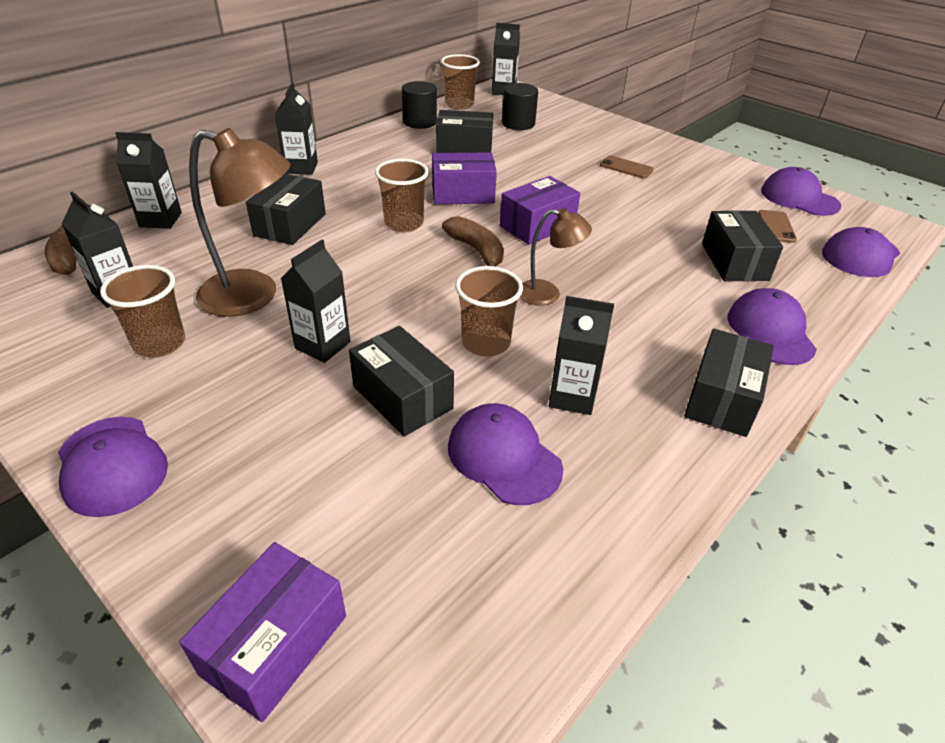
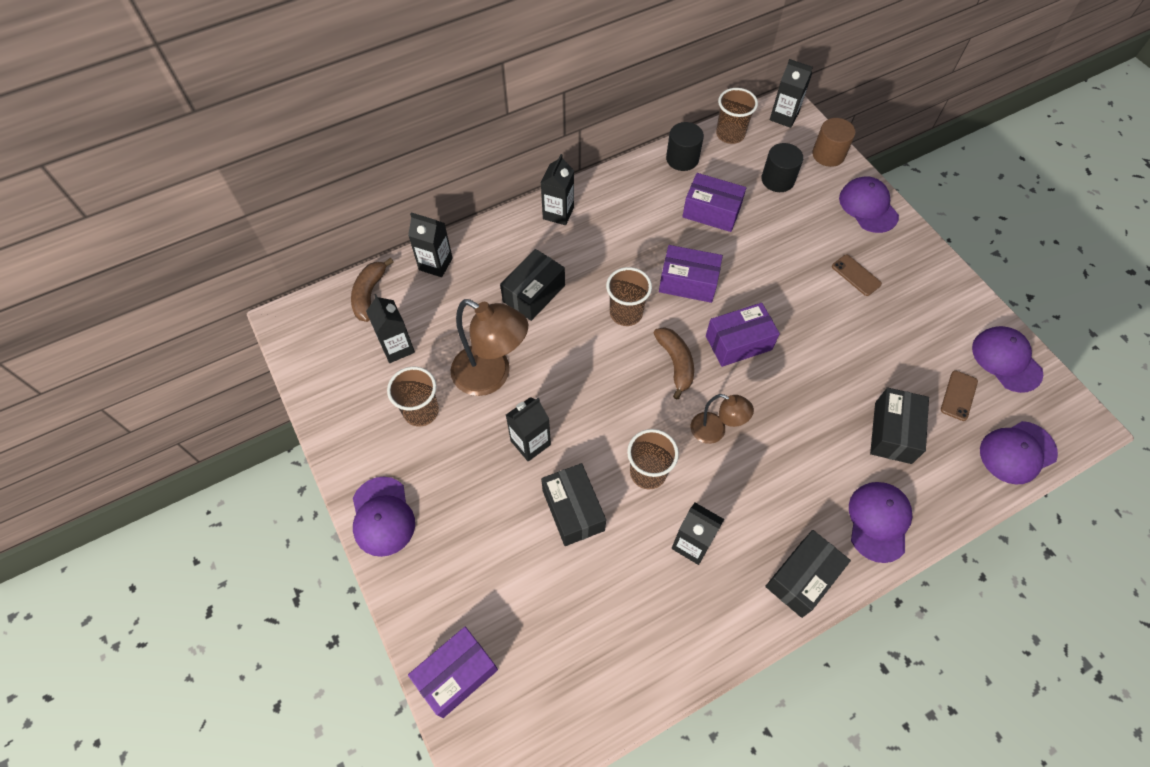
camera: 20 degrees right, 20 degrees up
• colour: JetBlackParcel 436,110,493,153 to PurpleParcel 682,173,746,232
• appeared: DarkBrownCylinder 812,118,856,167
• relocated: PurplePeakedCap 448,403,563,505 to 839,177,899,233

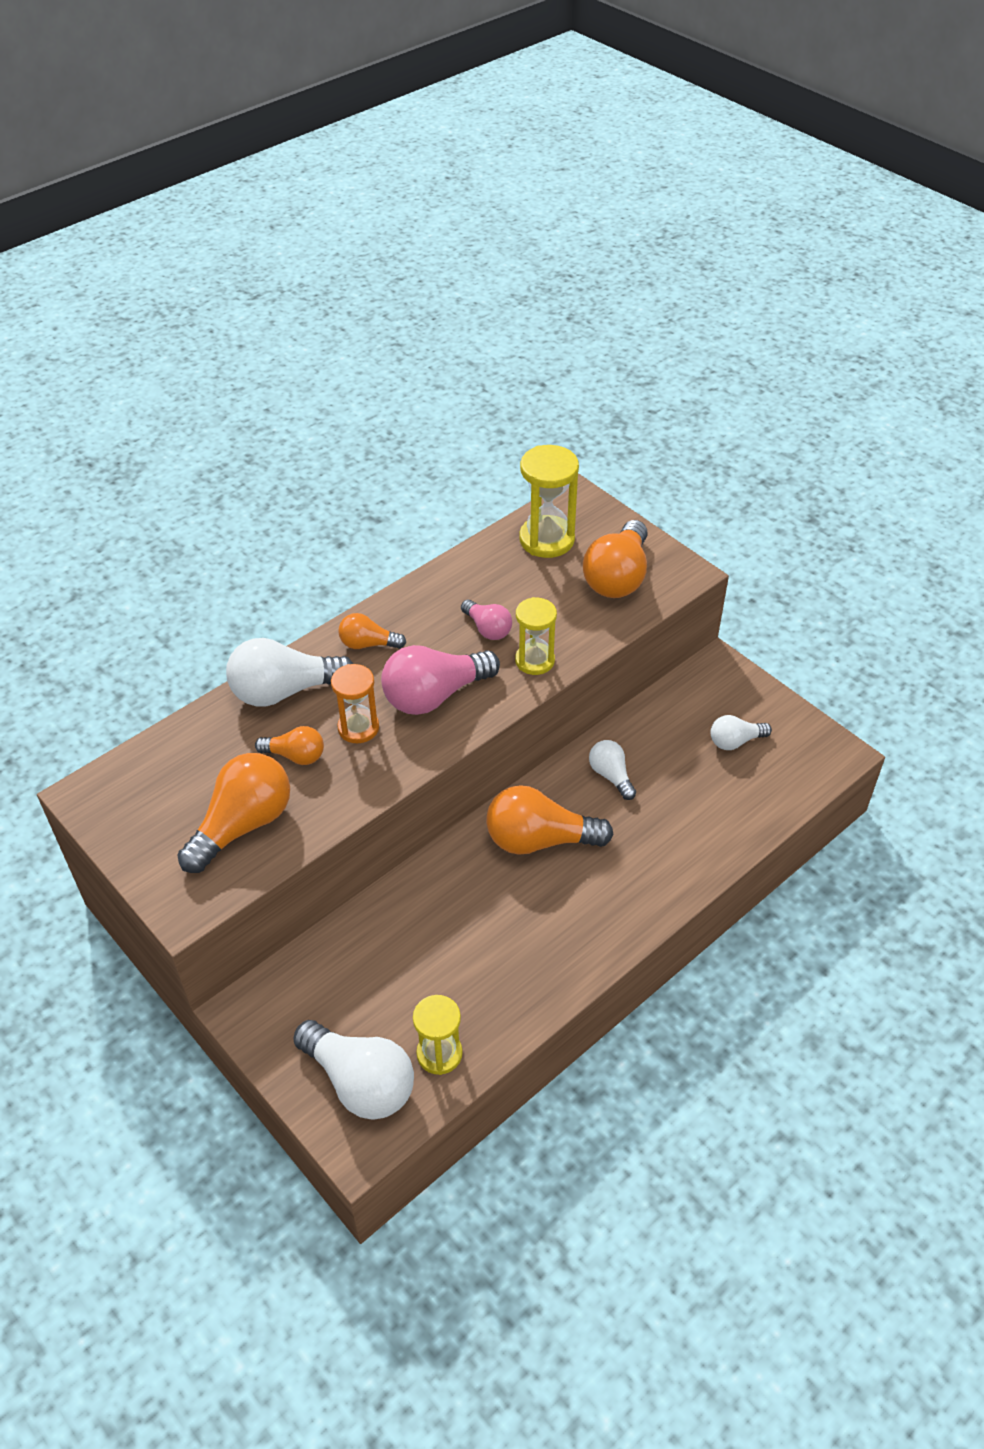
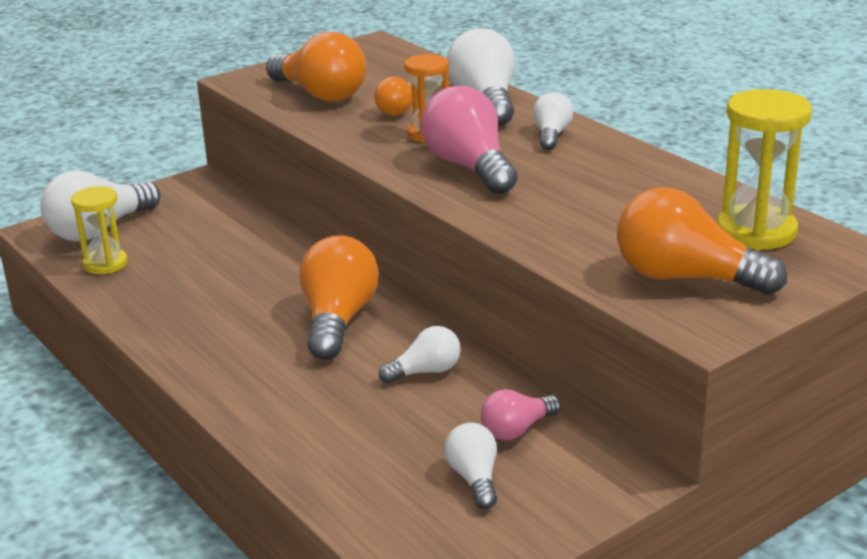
camera: 95 degrees right, 20 degrees down
• relocated: PinkLightBulb 461,600,512,640 to 481,389,561,440
• colour: BrightOrangeLightBulb 338,613,406,649 to WhiteLightBulb 533,92,573,150
• missing: GoldenSandTimer 515,597,557,675

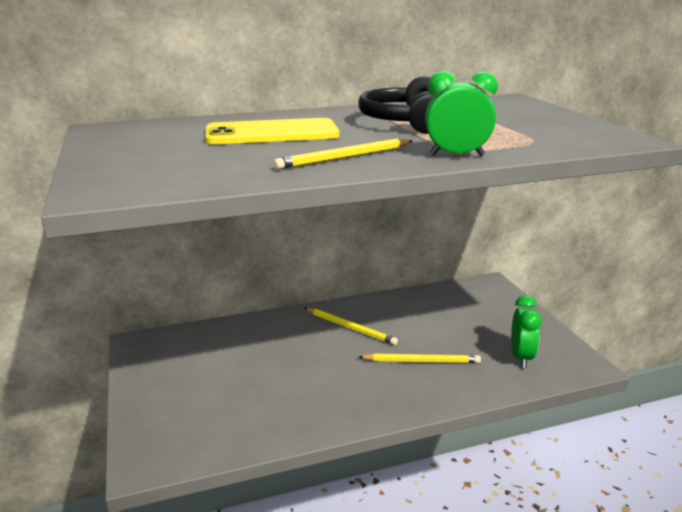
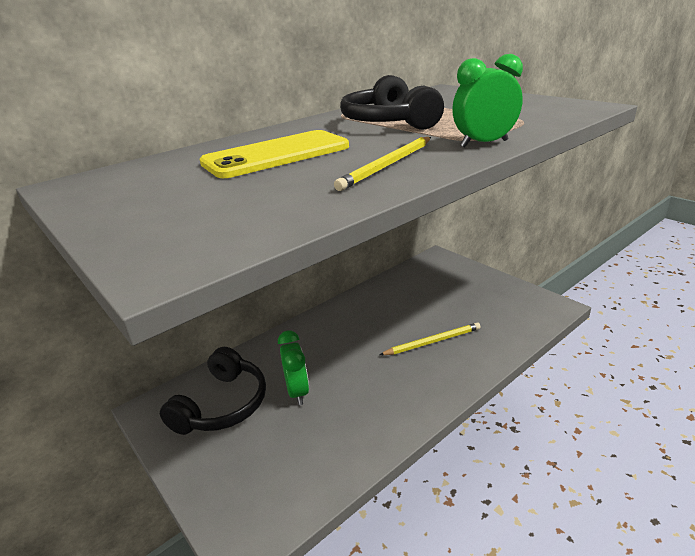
camera: 20 degrees left, 5 degrees up
• appeared: JetBlackHeadset 160,347,266,435
• relocated: LeafGreenBedsideClock 511,295,542,368 to 278,331,309,405
• missing: GoldenPencil 305,308,398,345

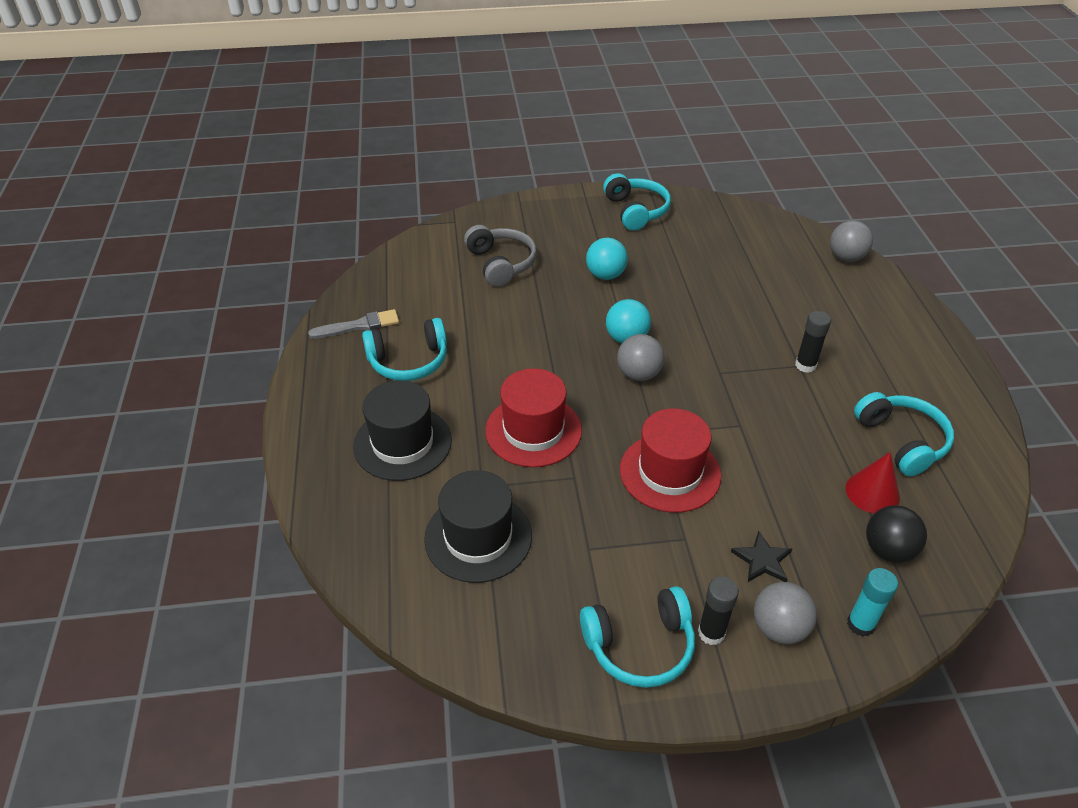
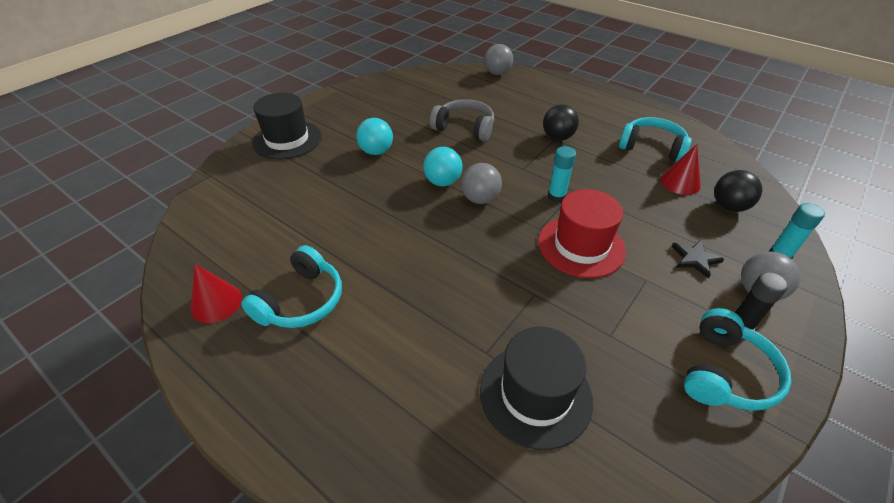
camera: 45 degrees left, 0 degrees up
• exchanged: GrayPaintbrush 308,309,399,339 to RedCone 191,264,242,323
• relocated: JetBlackHat 353,380,452,481 to 252,93,322,159
• relocated: GrayHeadset 464,225,537,287 to 430,99,494,141
• exchanged: JetBlackStickOfGlue 795,311,831,373 to JetBlackBall 543,105,579,141
• appeared: AquaStickOfGlue 548,146,576,203
• missing: RedHat 485,368,582,467
• missing: AquaHeadset 603,173,671,231

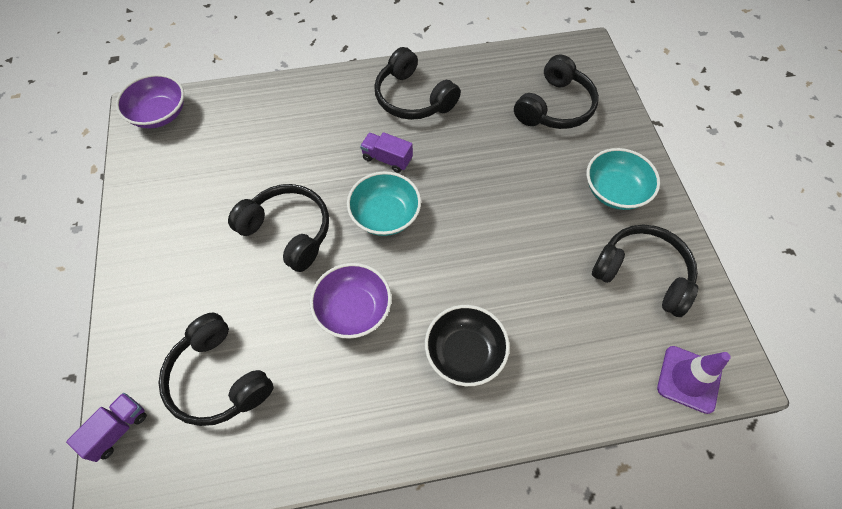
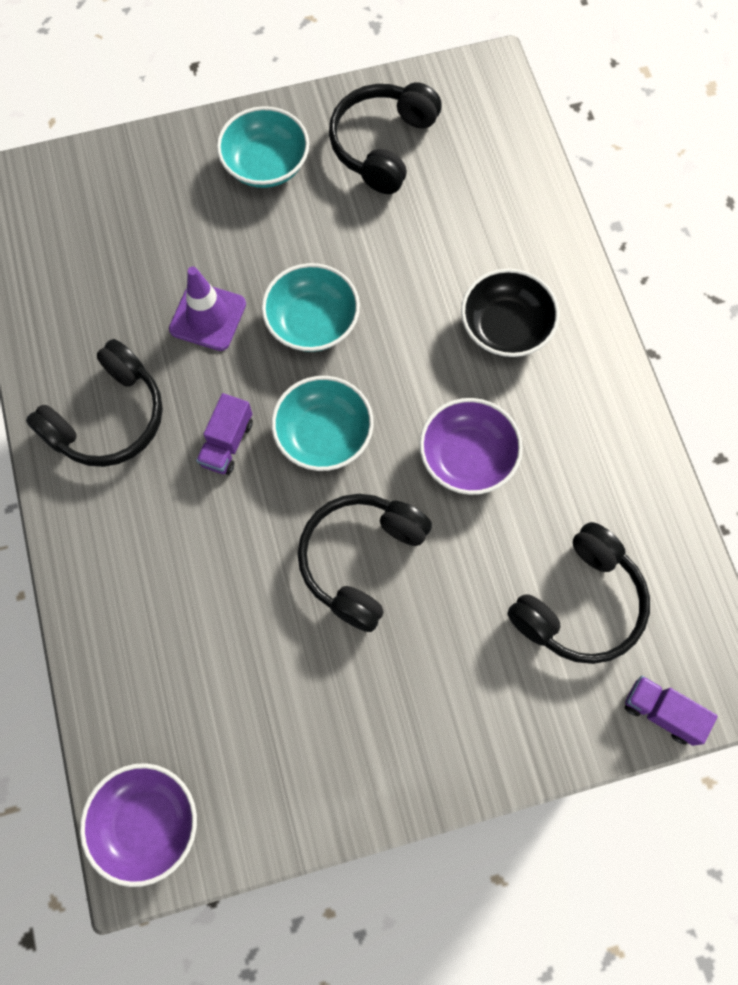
camera: 95 degrees left, 10 degrees up
• relocated: PurpleTrafficCone 657,346,731,414 to 169,267,246,351
• appeared: AquaServingBowl 262,263,360,352
• missing: JetBlackHeadset 514,54,599,129

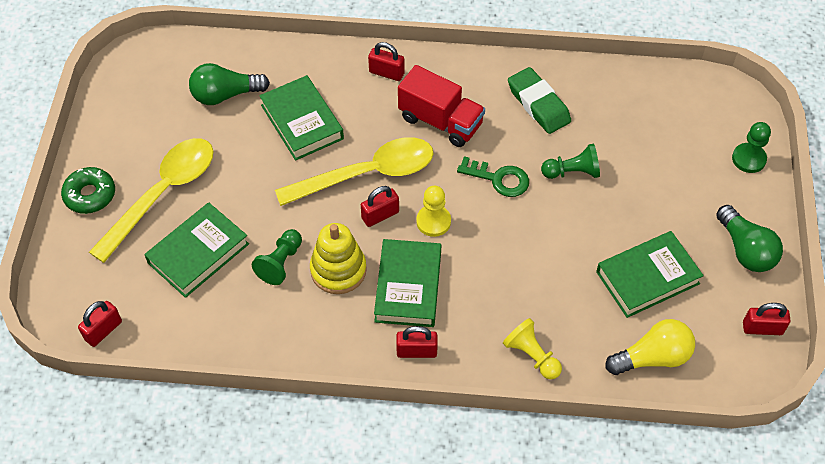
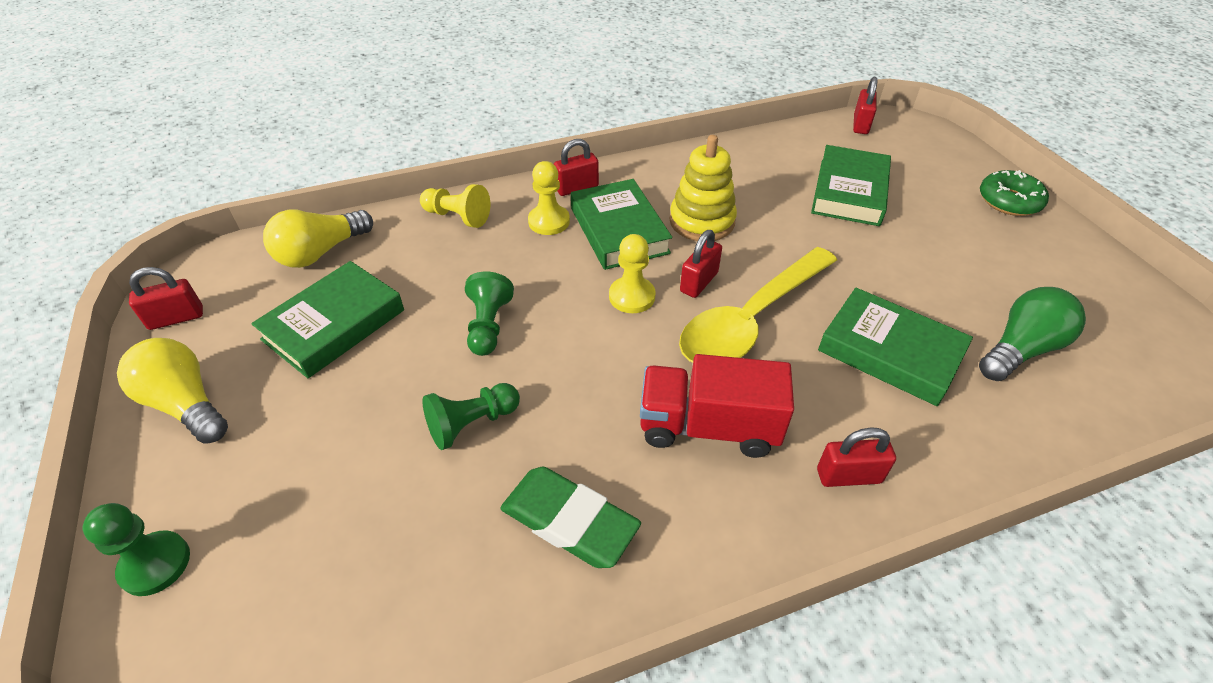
camera: 155 degrees right, 10 degrees down
• colour: LeafGreenLightBulb 716,205,783,272 to GoldenLightBulb 117,338,228,443
• relocated: LeafGreenChessPawn 252,229,302,285 to 465,272,514,356
• appeared: GoldenChessPawn 528,161,570,235
• missing: GoldenTablespoon 89,138,213,263
• missing: LeafGreenKey 457,156,529,197

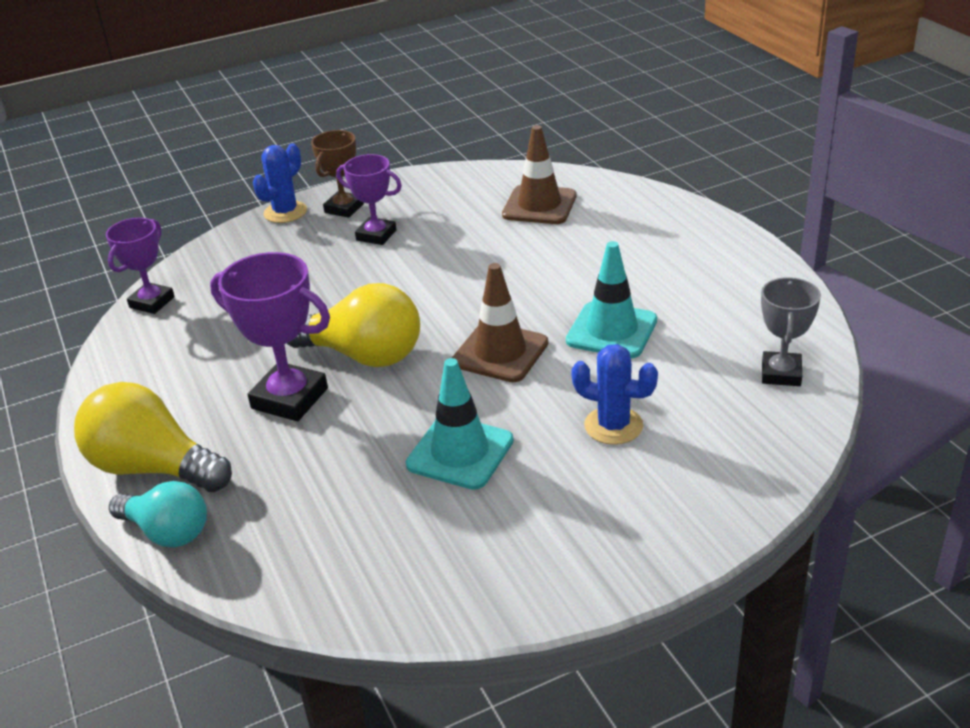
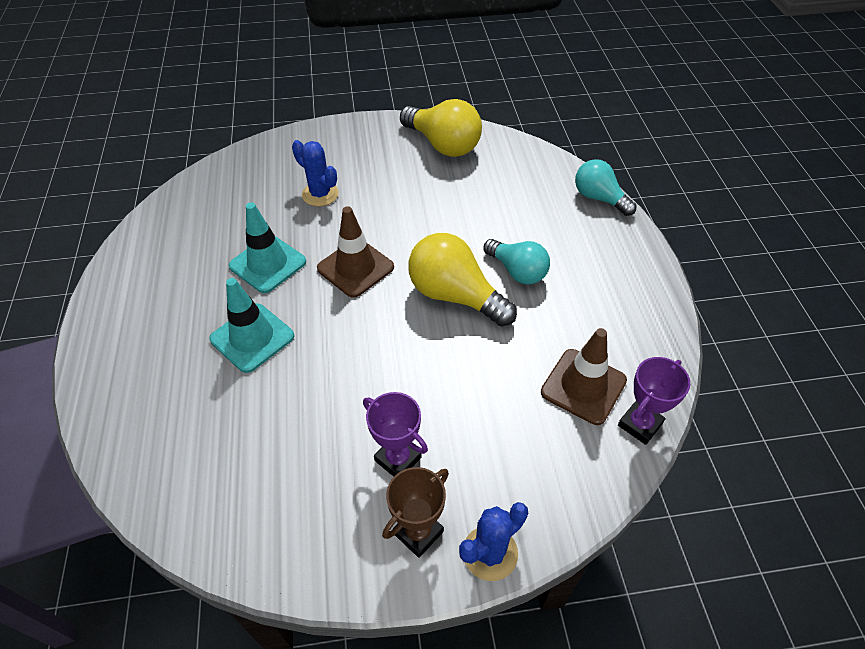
camera: 165 degrees left, 15 degrees up
• relocated: AquaTrafficCone 406,358,514,490 to 209,278,294,373
• relocated: GoldenLightBulb 74,382,232,492 to 400,99,482,157
• exchanged: PurplePrizeCup 210,252,330,421 to AquaLightBulb 484,239,550,284
• relocated: DarkBrownTrafficCone 502,125,576,224 to 541,328,627,425
• missing: GrayPrizeCup 761,277,821,386

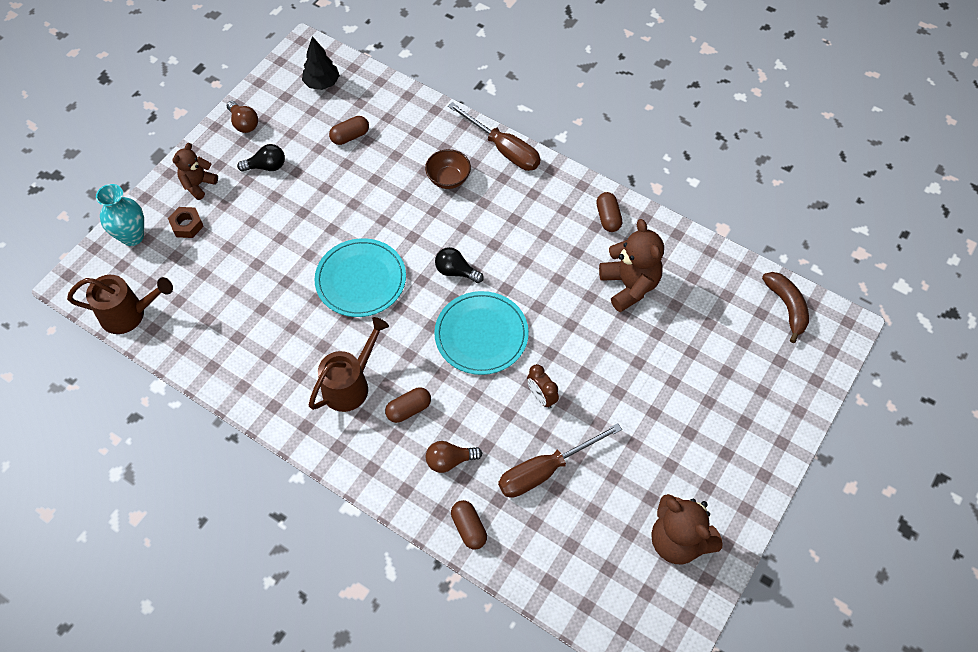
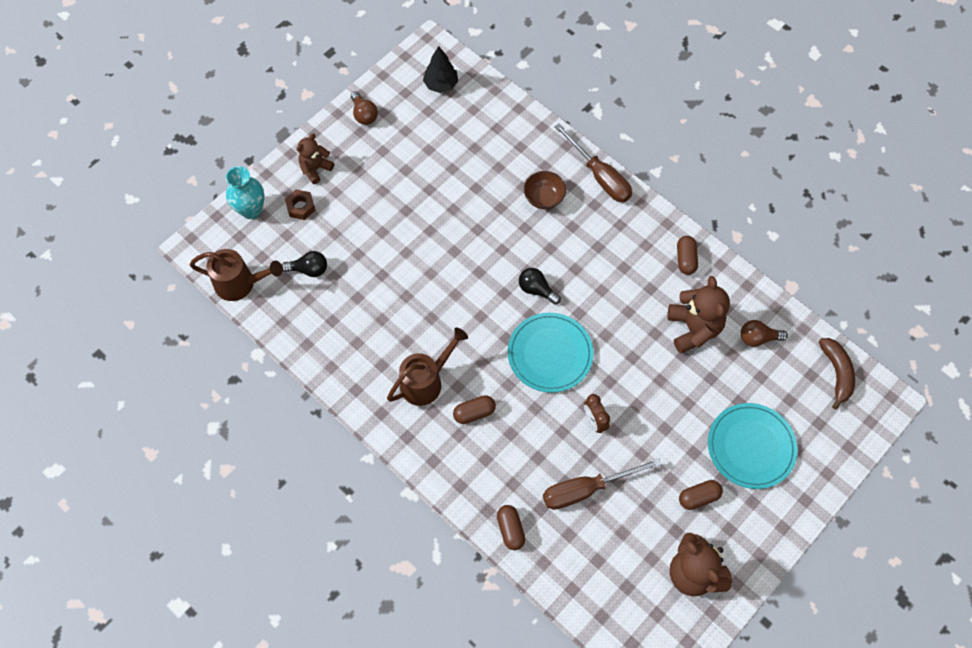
camera: 10 degrees right, 5 degrees up
• relocated: JetBlackLightBulb 237,144,285,172 to 282,251,327,277
• relocated: DarkBrownPill 329,116,369,145 to 679,480,723,510
• relocated: AquaPlate 314,238,406,317 to 708,403,798,489
• relocated: DarkBrownLightBulb 426,441,482,473 to 741,320,788,347

